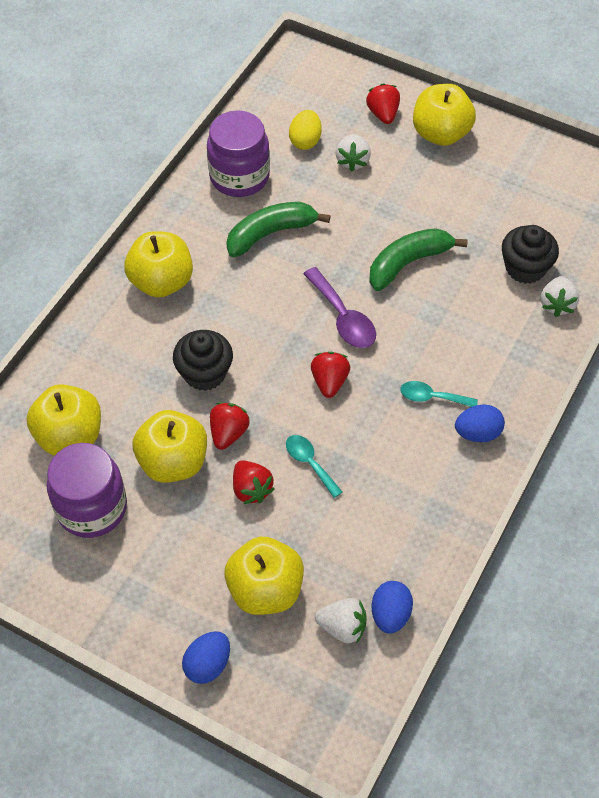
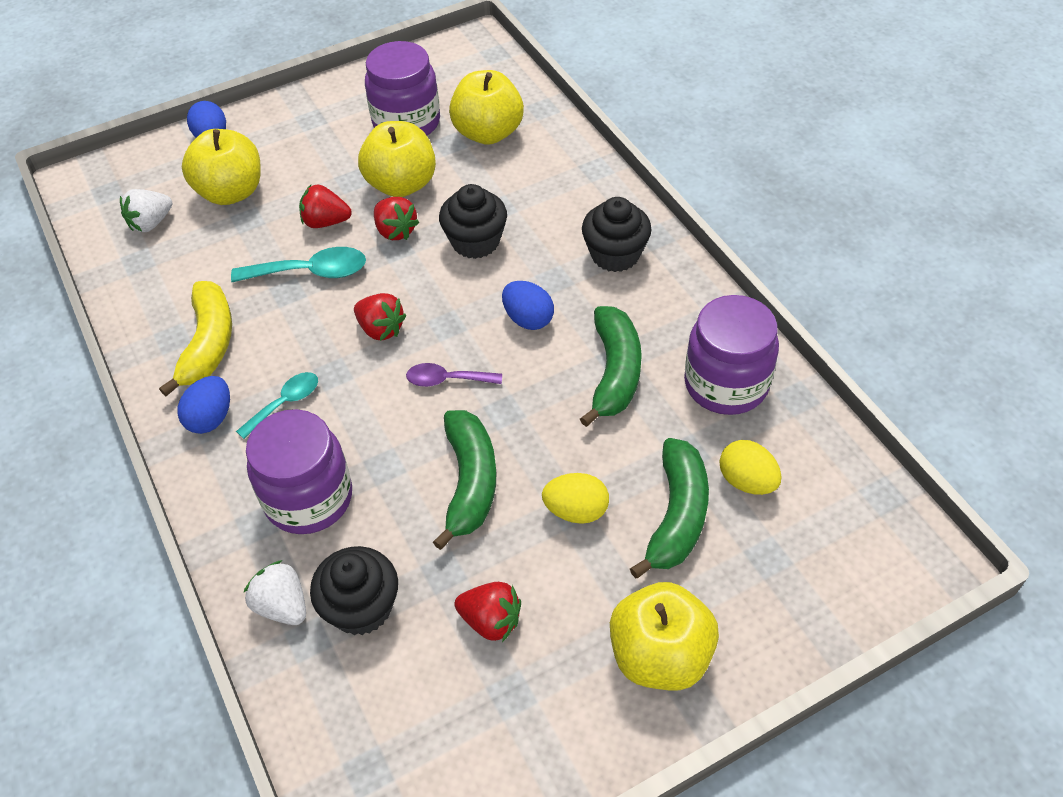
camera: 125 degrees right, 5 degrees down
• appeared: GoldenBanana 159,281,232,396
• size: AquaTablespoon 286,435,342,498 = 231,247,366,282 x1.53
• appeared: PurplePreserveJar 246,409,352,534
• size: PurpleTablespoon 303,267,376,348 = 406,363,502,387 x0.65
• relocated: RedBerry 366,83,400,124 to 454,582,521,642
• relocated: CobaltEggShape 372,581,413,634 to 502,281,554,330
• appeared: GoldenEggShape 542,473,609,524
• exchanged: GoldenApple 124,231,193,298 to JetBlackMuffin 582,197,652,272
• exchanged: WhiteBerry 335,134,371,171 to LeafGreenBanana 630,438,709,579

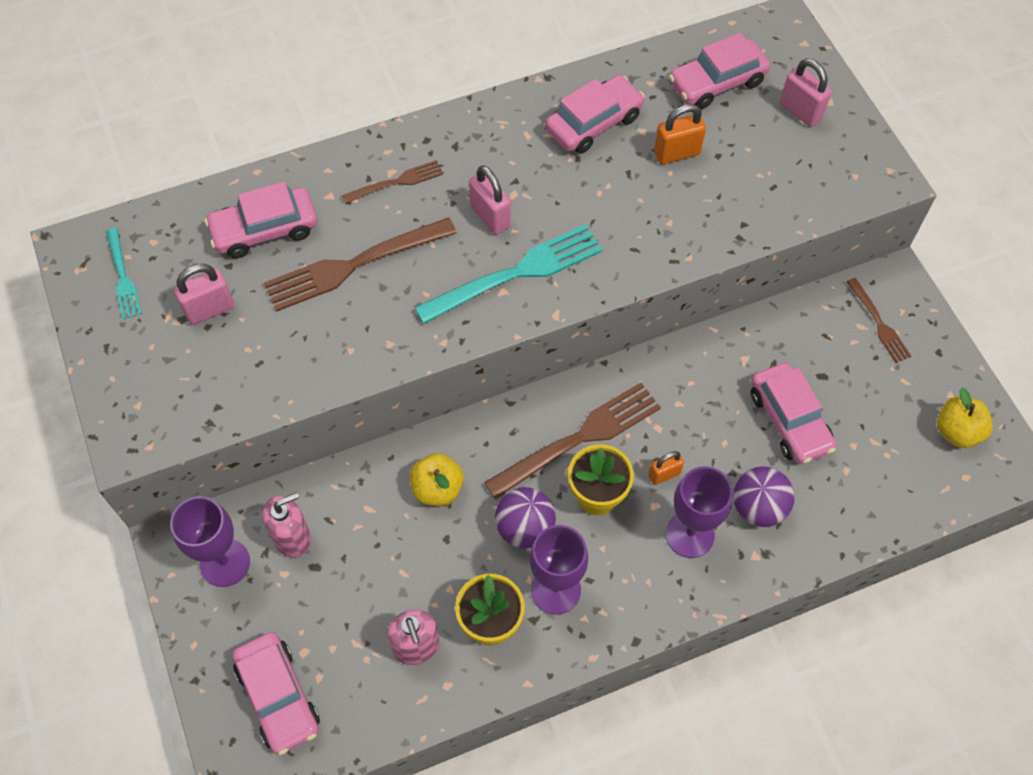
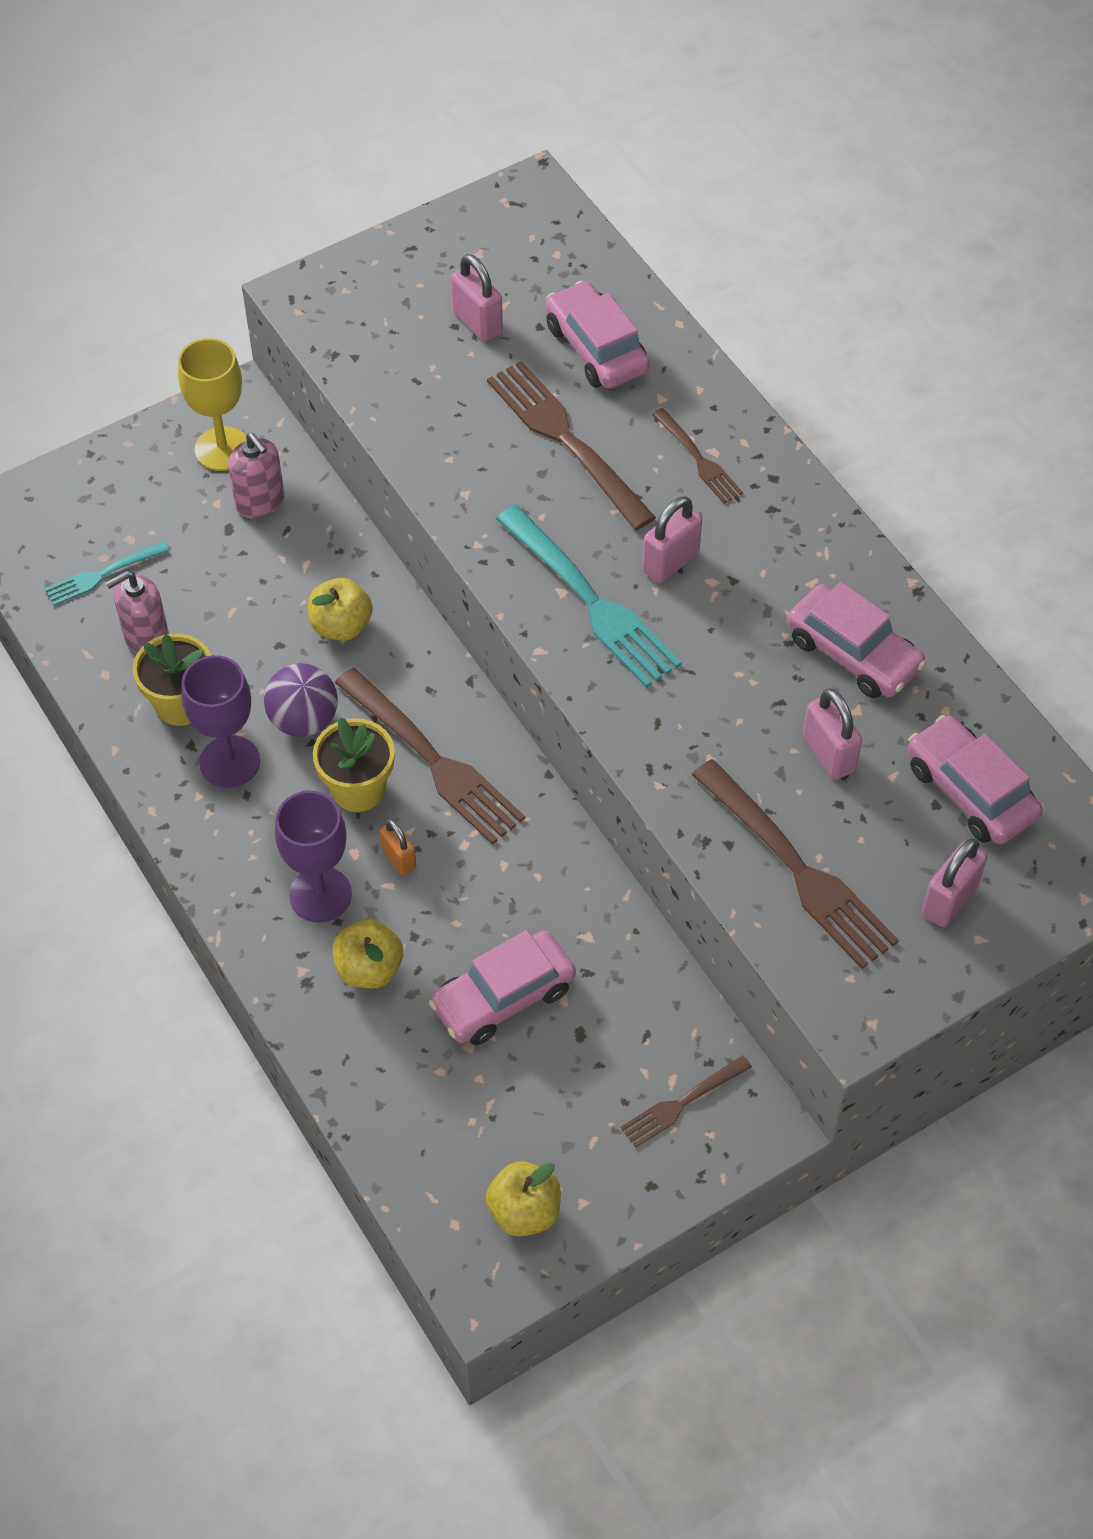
camera: 80 degrees right, 5 degrees down
• relocated: AquaTableFork 106,228,142,319 to 44,541,170,606
• colour: PurpleWineGlass 170,496,250,587 to GoldenWineGlass 178,338,246,471
• exchanged: PurpleBall 733,466,795,527 to GoldenApple 333,919,403,988
• appeared: DarkBrownTableFork 692,759,899,969
• colour: BrightOrangePadlock 654,104,706,165 to PinkPadlock 803,688,862,780
• missing: PinkCar 232,632,320,755

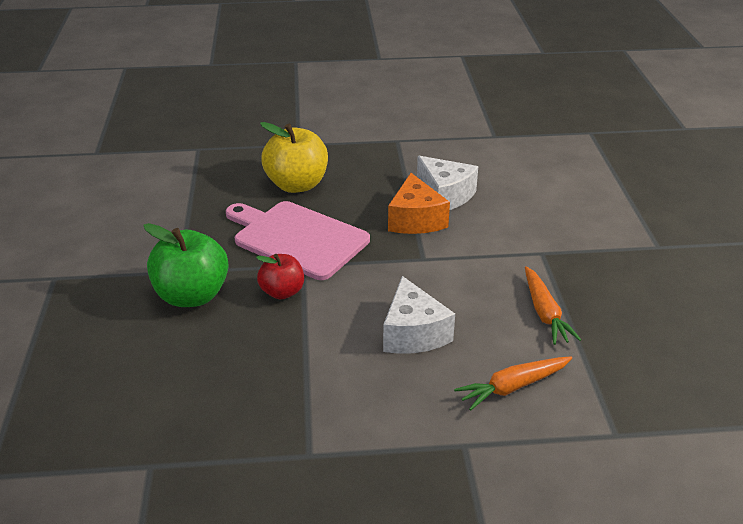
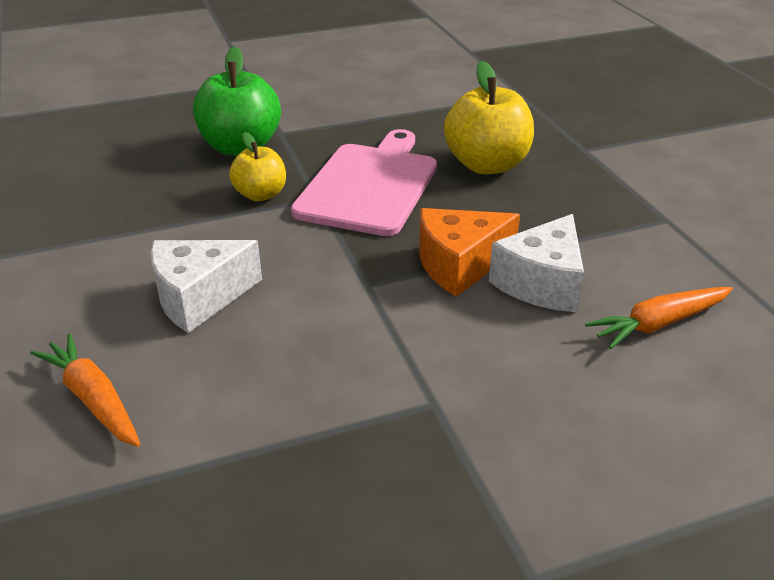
camera: 75 degrees right, 0 degrees up
• colour: RedApple 256,254,304,299 to GoldenApple 229,132,286,201
• relocated: BrightOrangeToyCarrot 525,266,581,345 to 585,287,733,349

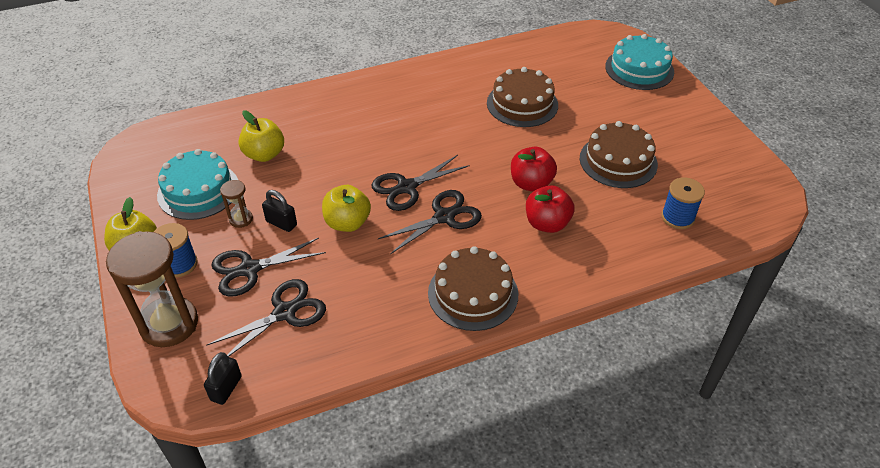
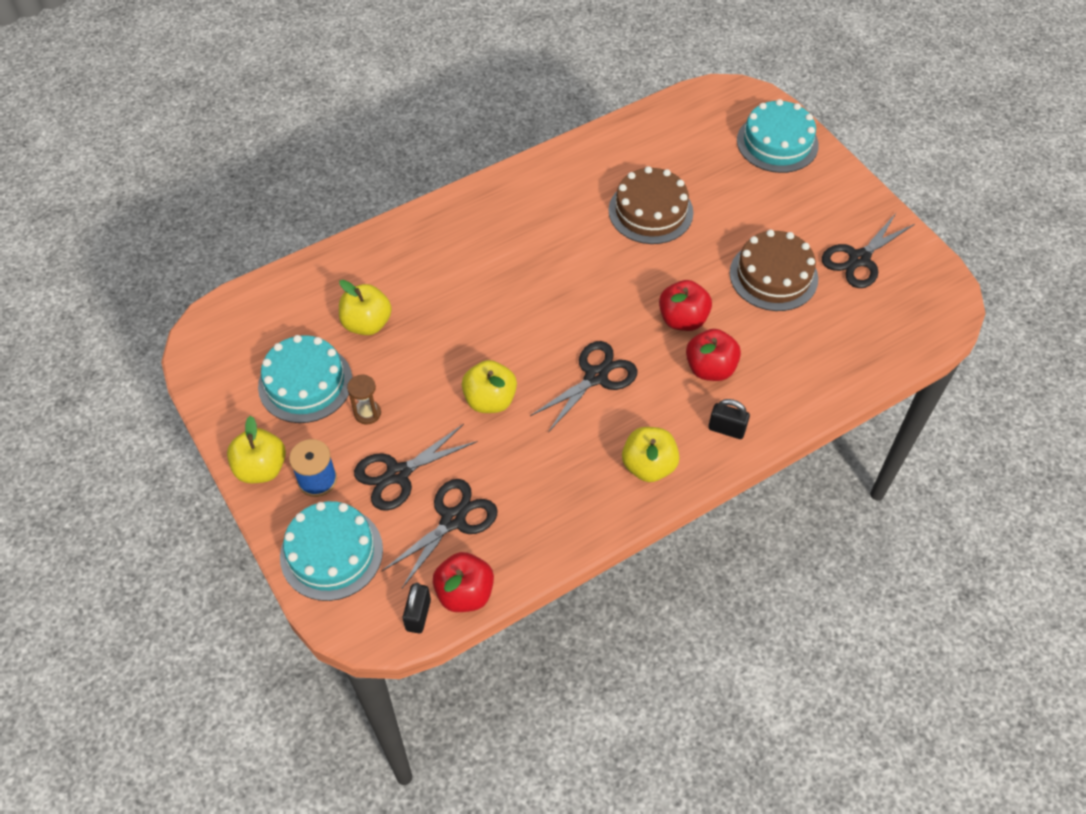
camera: 10 degrees left, 10 degrees up
• exchanged: DarkBrownSandTimer 106,231,198,347 to AquaCake 280,501,383,601
• appeared: RedApple 433,552,494,612
• exchanged: DarkBrownCake 428,246,518,331 to GoldenApple 622,427,679,482
• relocated: JetBlackPadlock 262,190,297,232 to 708,399,750,439
• relocated: JetBlackPairOfScissors 371,155,470,211 to 822,213,915,288
• missing: CobaltReelOfThread 661,177,705,229

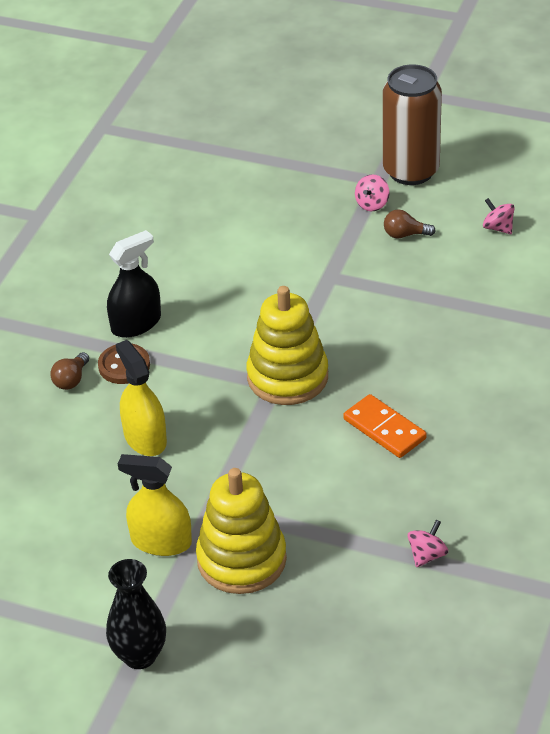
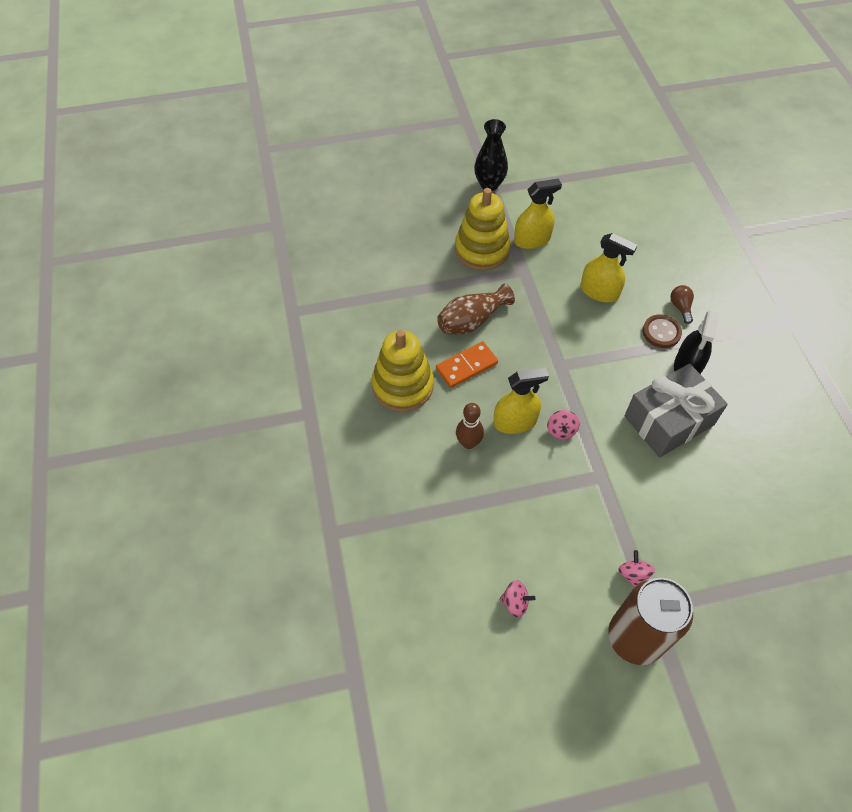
camera: 145 degrees right, 15 degrees up
• relocated: GoldenStackingRings 246,286,328,405 to 372,330,434,412
• spun: BrightOrangeDominoTile 343,394,427,458 = 436,341,498,388 45 degrees counterclockwise
• appeared: DarkBrownTallVase 437,284,515,335
• appeared: DarkBrownBowlingPin 456,403,484,449
• appeared: GoldenSprayer 493,368,549,434
• relocated: PinkToyTop 408,520,448,567 to 547,410,579,440
• appeared: GrayPresent 624,363,728,457
• missing: DarkBrownLightBulb 384,209,435,238

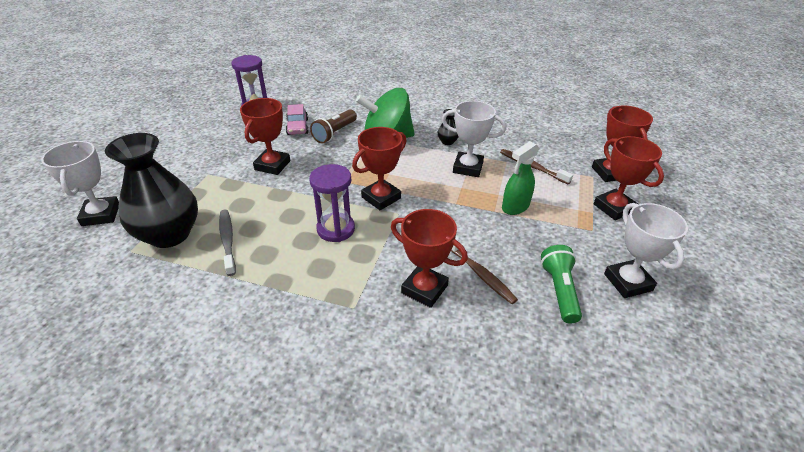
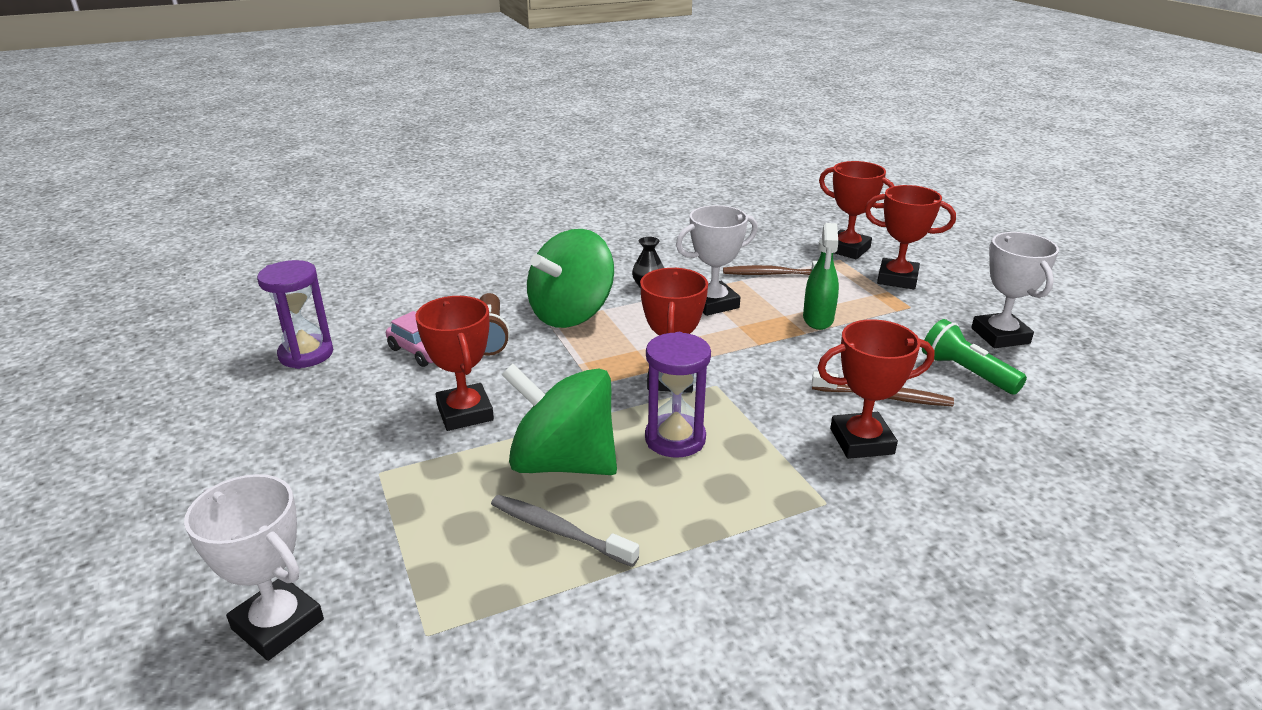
camera: 40 degrees left, 10 degrees down
• appeared: LeafGreenToyTop 502,363,617,475
• spun: WhitePrizeCup 604,203,688,298 = 971,232,1059,348 45 degrees clockwise
• missing: JetBlackTallVase 105,133,198,248

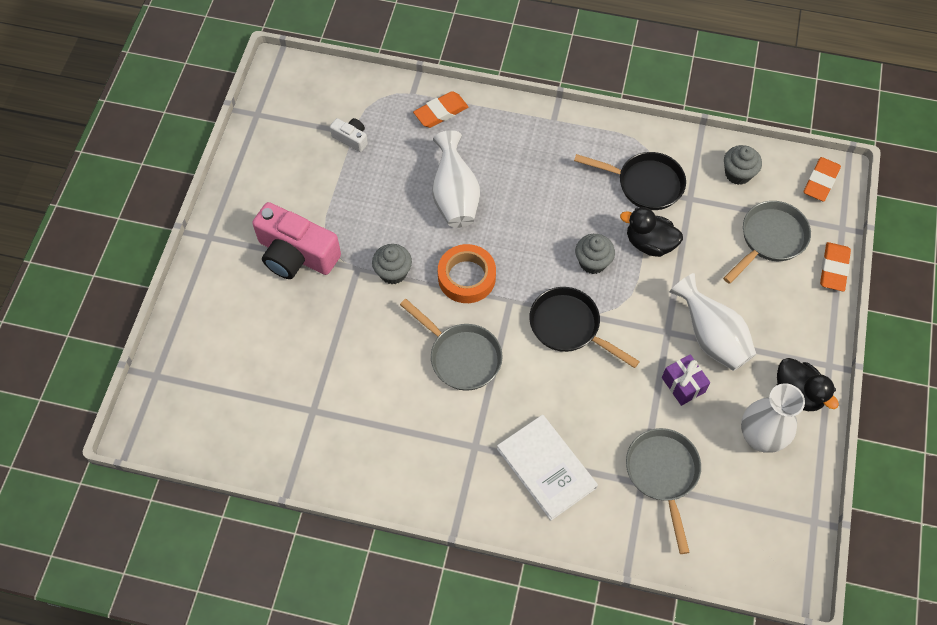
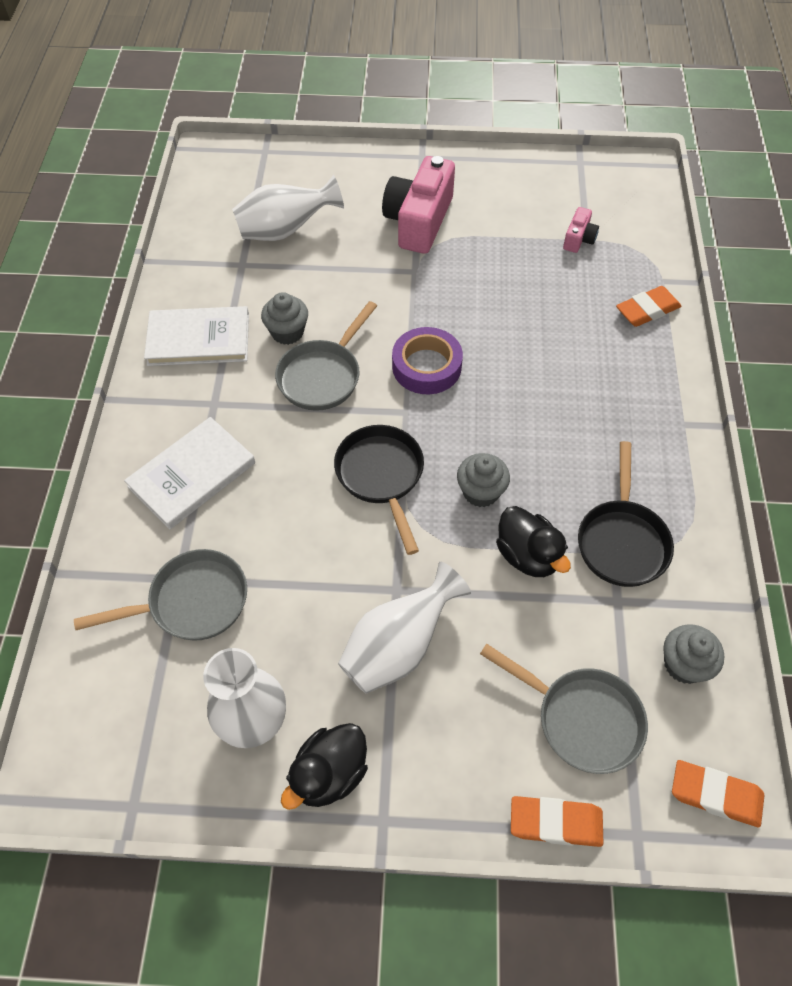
camera: 80 degrees right, 5 degrees down
• appeared: WhiteBook 144,306,249,366
• relocated: WhiteTallVase 432,130,480,228 to 232,175,344,241
• relocated: GrayMuffin 372,244,412,284 to 261,292,308,345
• spun: JetBlackPan 529,287,640,368 = 334,425,424,555 45 degrees counterclockwise
• colour: BrightOrangeTape 438,244,496,303 to PurpleTape 392,327,463,394
• spun: JetBlackDuck 620,207,683,257 = 496,506,571,577 135 degrees clockwise
• colour: WhiteCompactCamera 330,118,368,152 to PinkCompactCamera 563,207,599,253
• spun: BrightOrangeGumEraser 413,91,468,128 = 616,286,681,327 75 degrees counterclockwise
• missing: PurplePresent 662,354,710,406

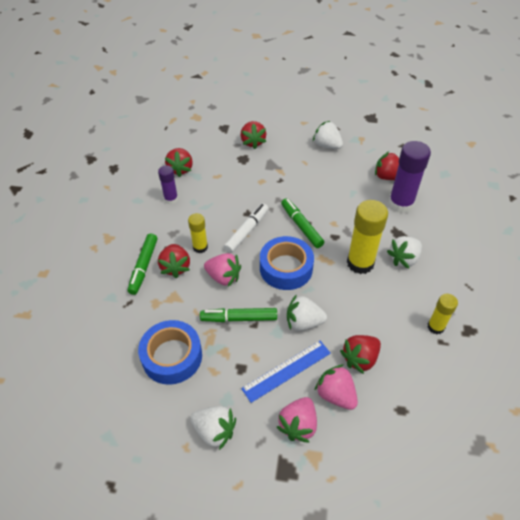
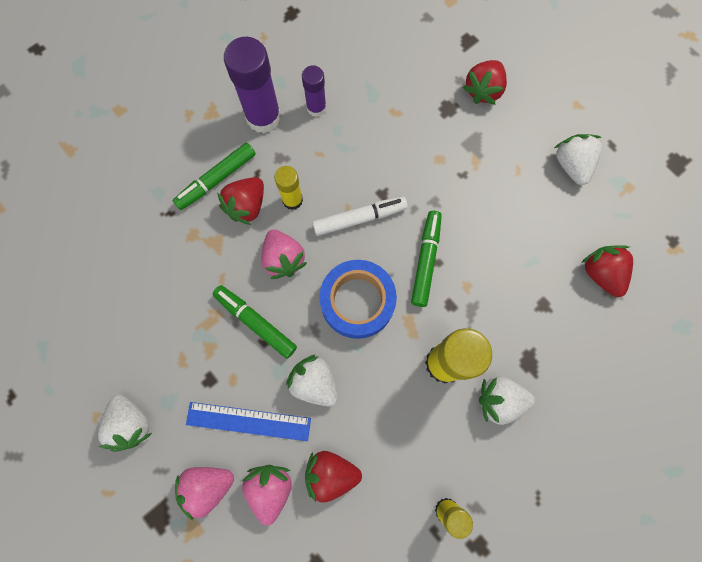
camera: 40 degrees right, 25 degrees up
• relocated: PurpleStickOfGlue 389,141,431,213 to 224,37,281,133
• missing: CobaltTape 138,320,202,385
• missing: RedBerry 165,148,193,177

